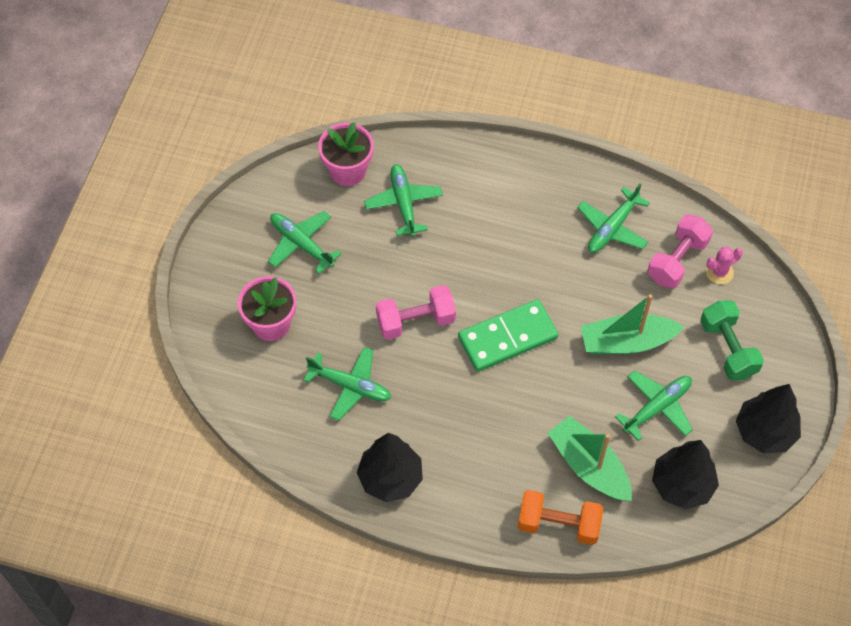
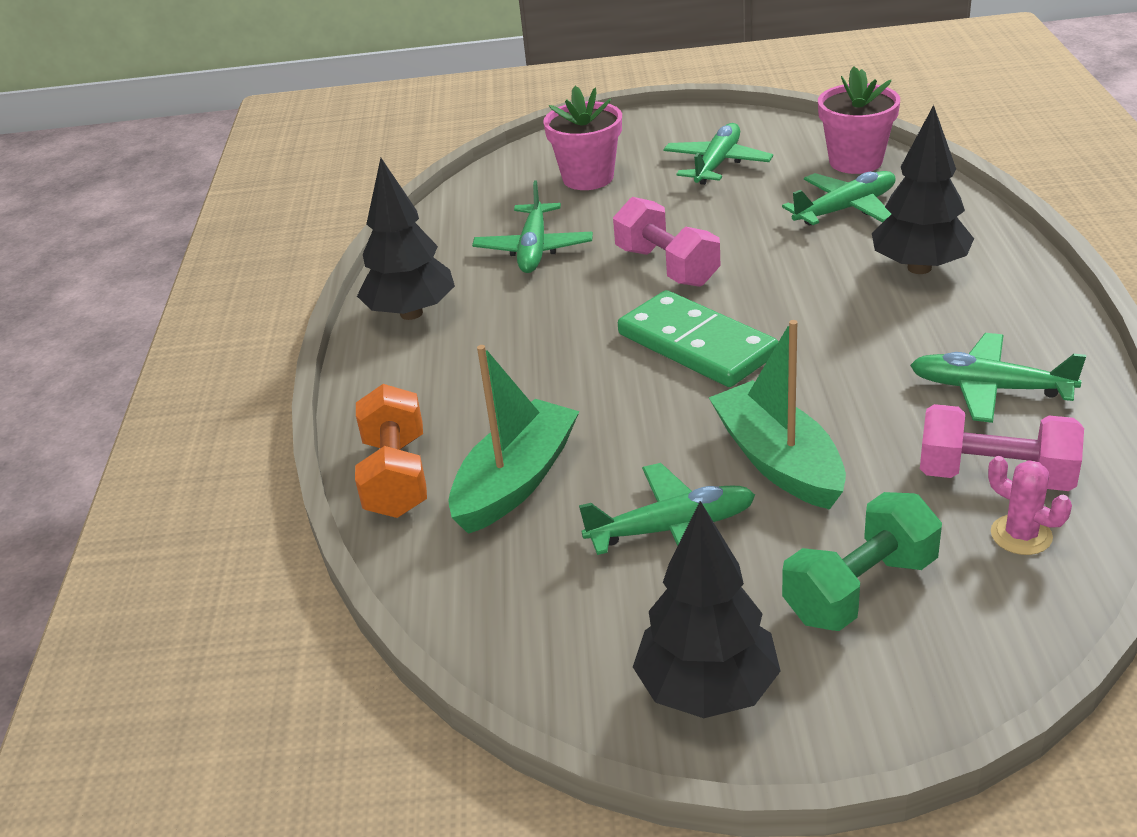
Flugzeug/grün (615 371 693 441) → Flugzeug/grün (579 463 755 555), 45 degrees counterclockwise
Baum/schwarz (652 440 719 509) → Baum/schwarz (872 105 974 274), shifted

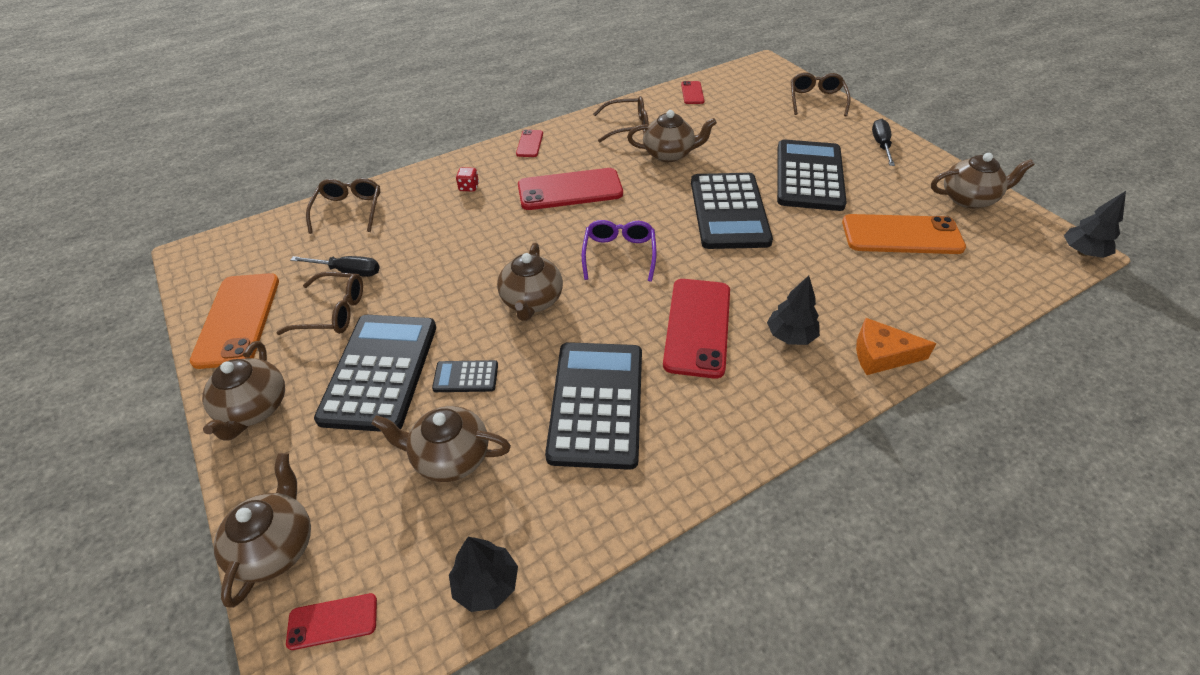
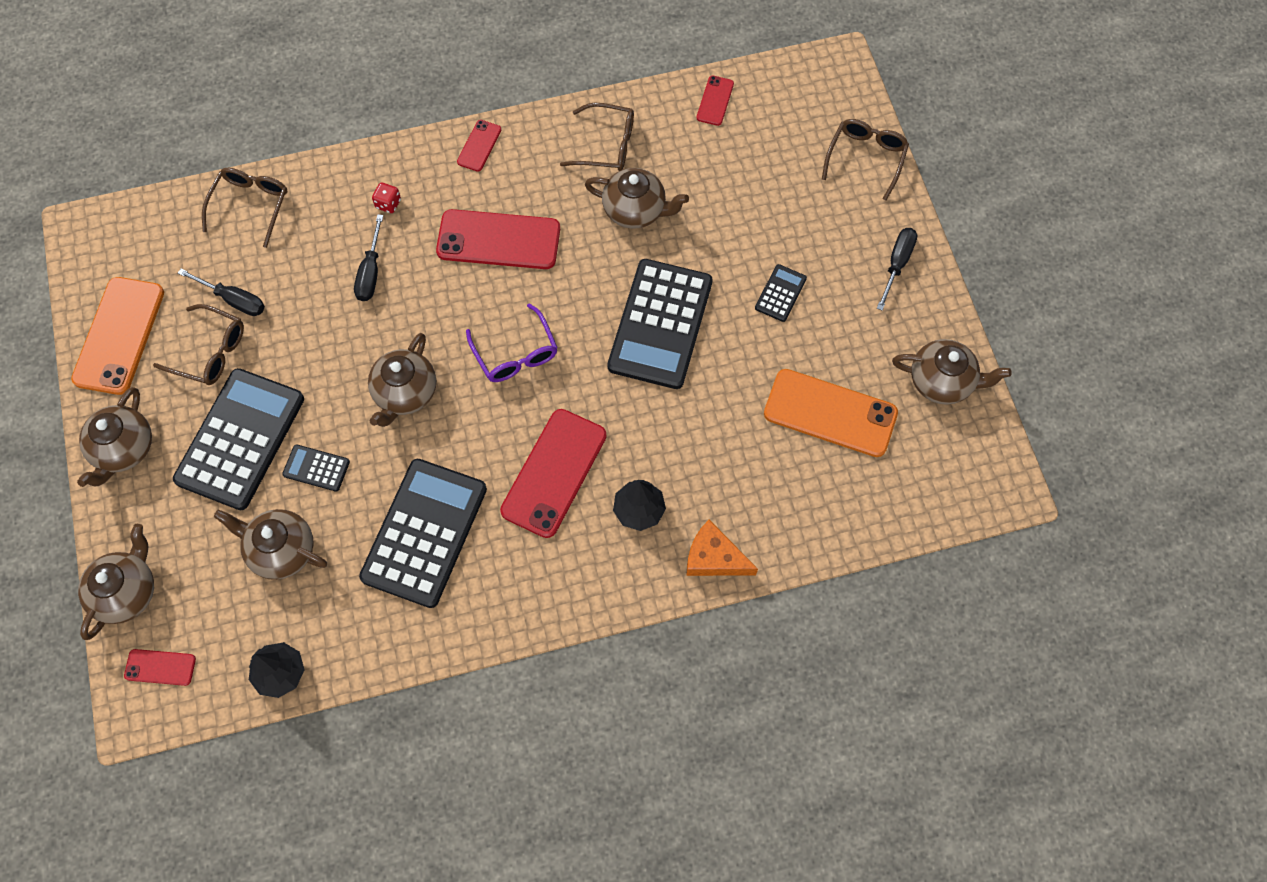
- → Schraubenzieher/schwarz (354 214 383 301)
Brille/lila (582 220 656 282) → Brille/lila (466 303 558 382), 135 degrees clockwise
Taschenrechner/schwarz (777 139 847 211) → Taschenrechner/schwarz (755 264 807 322), x0.44
Baum/schwarz (1064 191 1126 258) → -

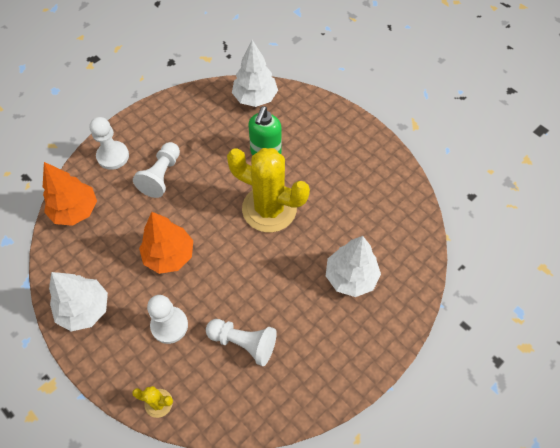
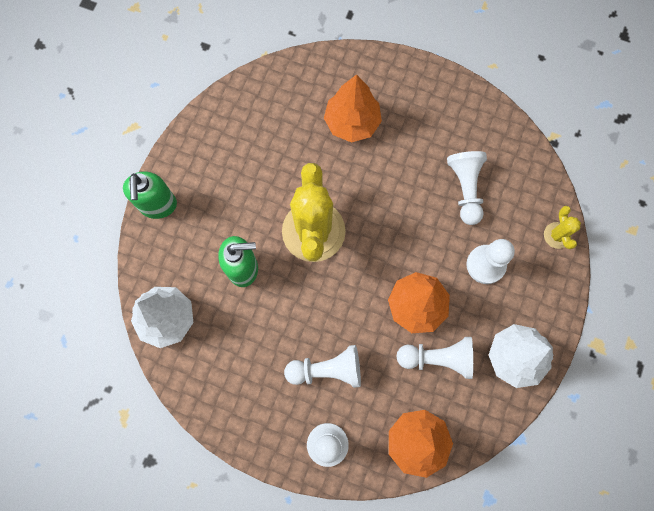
- → Seifenspender/grün (123 172 177 219)
Baum/weiß (326 236 381 297) → Baum/orange (324 74 382 143)
- → Bauer/weiß (396 337 473 379)

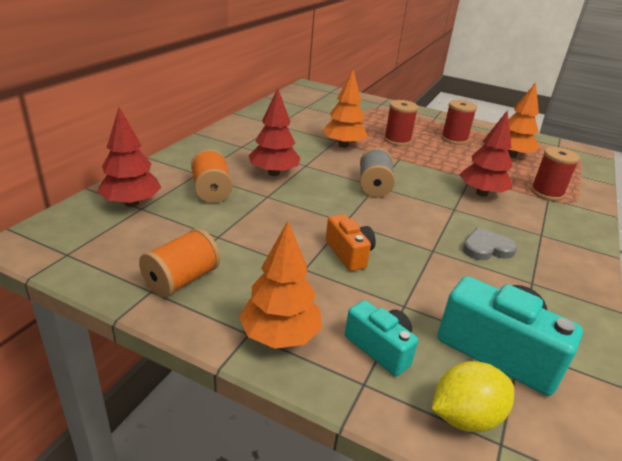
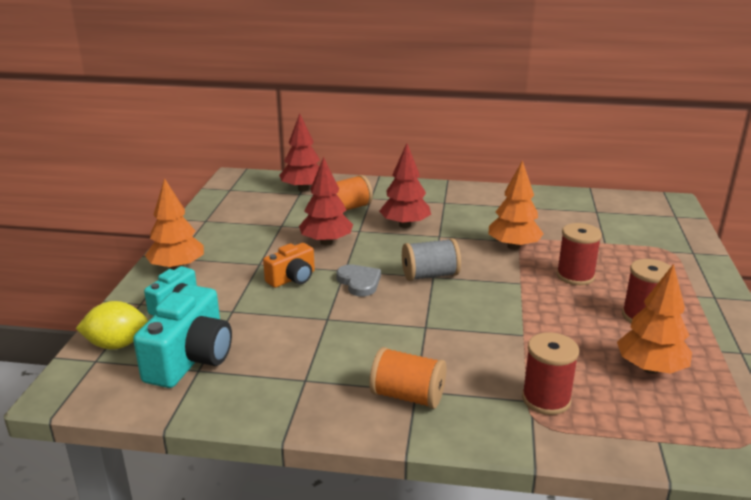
Zitrone/gelb (432 361 514 432) → Zitrone/gelb (75 301 148 349), 60 degrees counterclockwise
Baum/rot (460 110 513 197) → Baum/rot (299 157 353 245), shifted
Herz/grau (463 228 517 260) → Herz/grau (336 264 381 297), shifted
Garnrolle/orange (139 228 220 298) → Garnrolle/orange (369 347 447 409), shifted

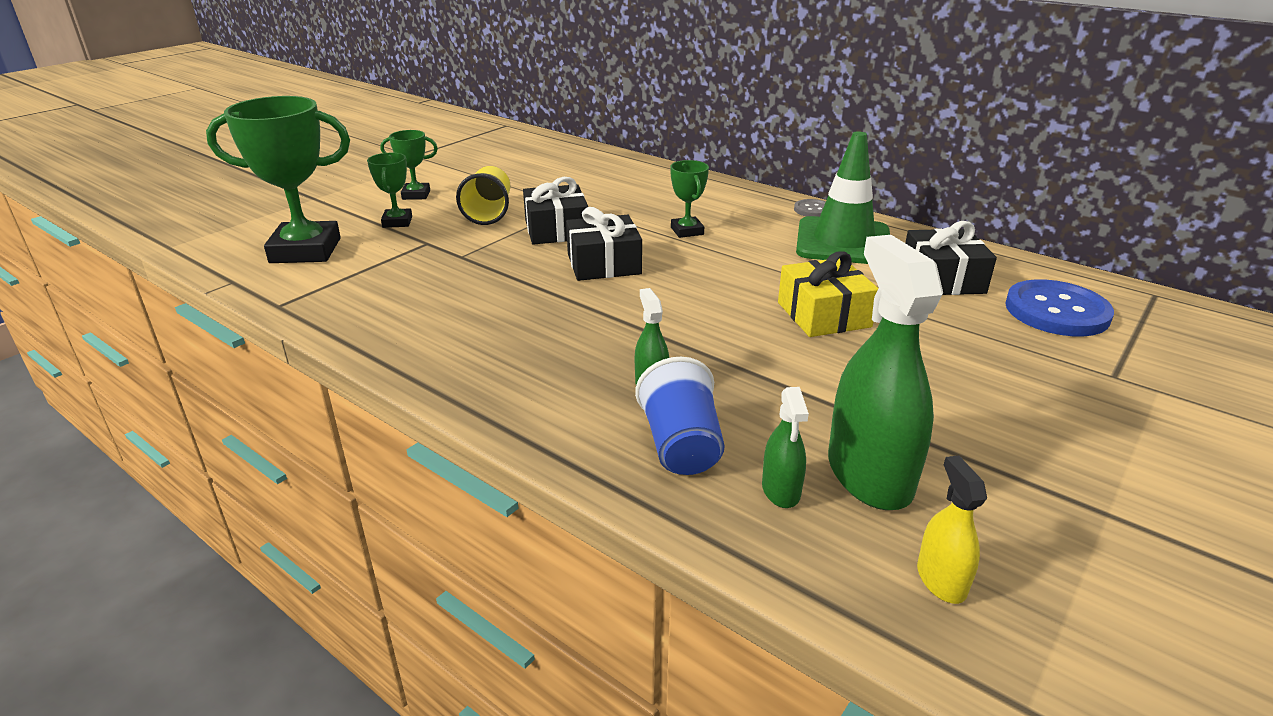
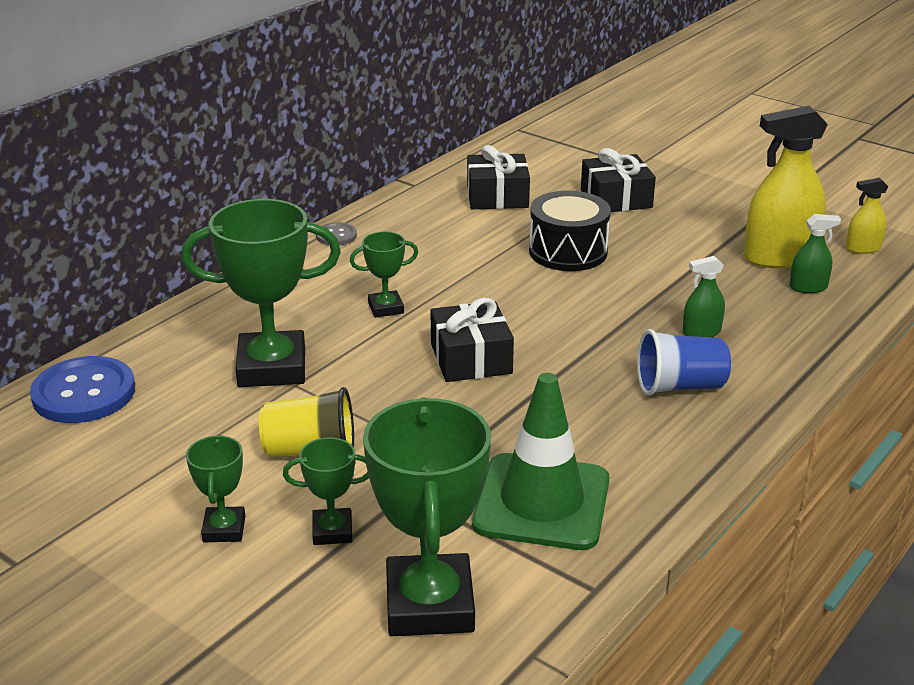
Knopf/blau (1005 279 1114 336) → Knopf/blau (30 356 135 423), shifted
- → Pokal/grün (181 199 341 387)
Leitkegel/grün (796 131 890 264) → Leitkegel/grün (472 373 609 550), shifted
Geschenk/gelb (778 251 879 337) → Trommel/schwarz (529 191 611 271)
Geschenk/schwarz (523 177 588 245) → Geschenk/schwarz (581 148 656 212), shifted
Becher/blau (635 357 725 475) → Becher/blau (637 329 731 396), shifted
Sprühflasche/grün (828 235 943 510) → Sprühflasche/gelb (744 106 828 268)

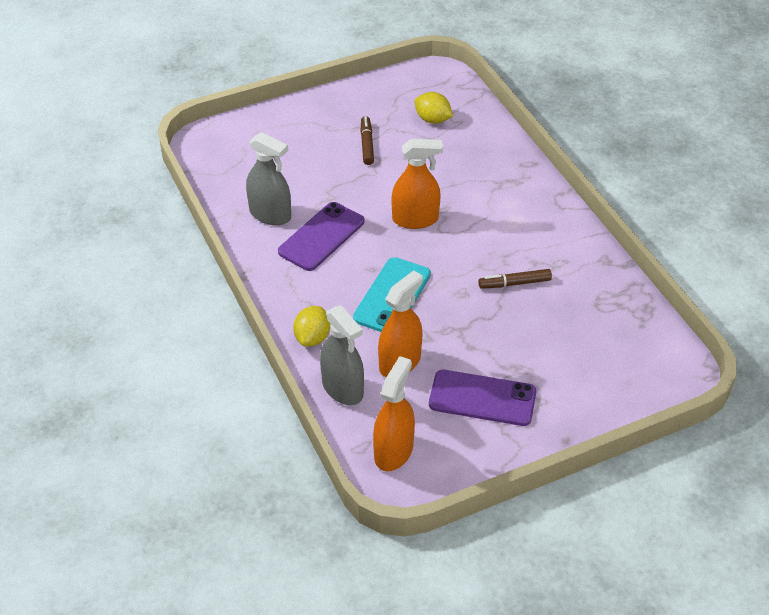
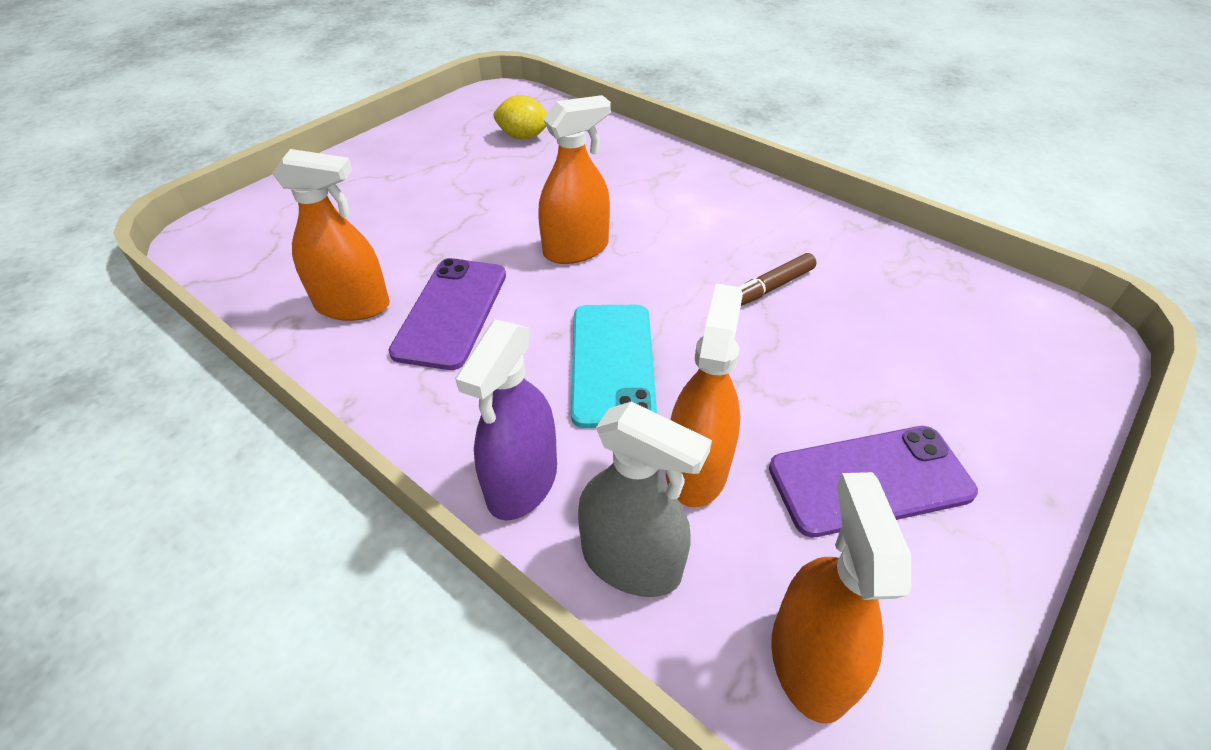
Sprühflasche/grau (246 132 291 225) → Sprühflasche/orange (272 149 390 321)
Zitrone/gelb (293 306 330 347) → Sprühflasche/lila (455 320 557 520)
Filzstift/braun (360 116 374 165) → -

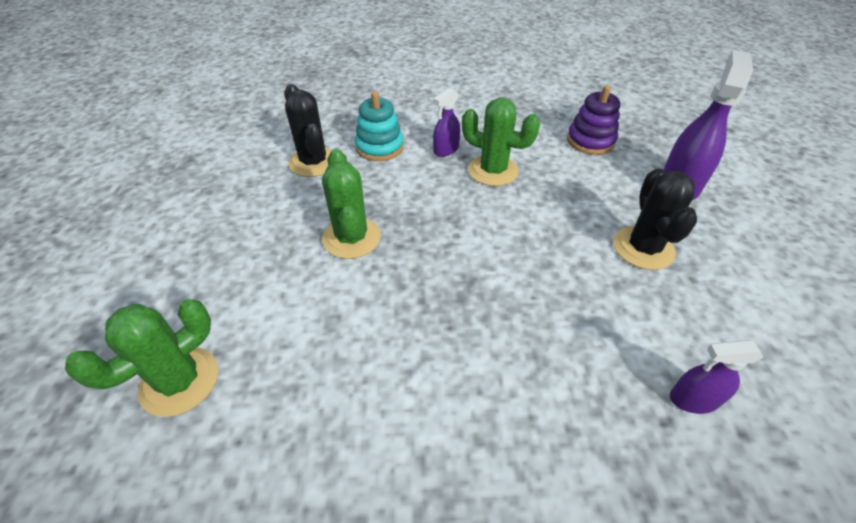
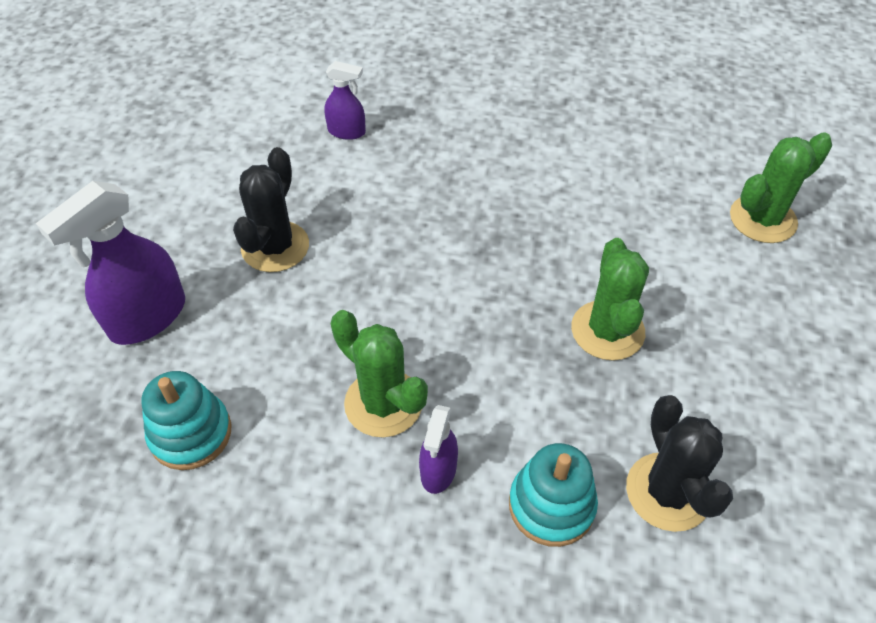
Stapelspielzeug/lila (567 85 620 155) → Stapelspielzeug/türkis (141 371 232 470)
Sprühflasche/lila (433 88 461 157) → Sprühflasche/lila (419 405 458 494), 135 degrees clockwise

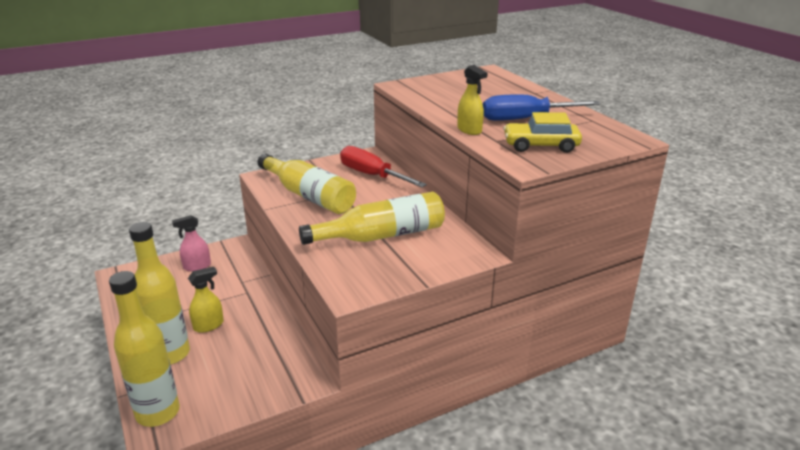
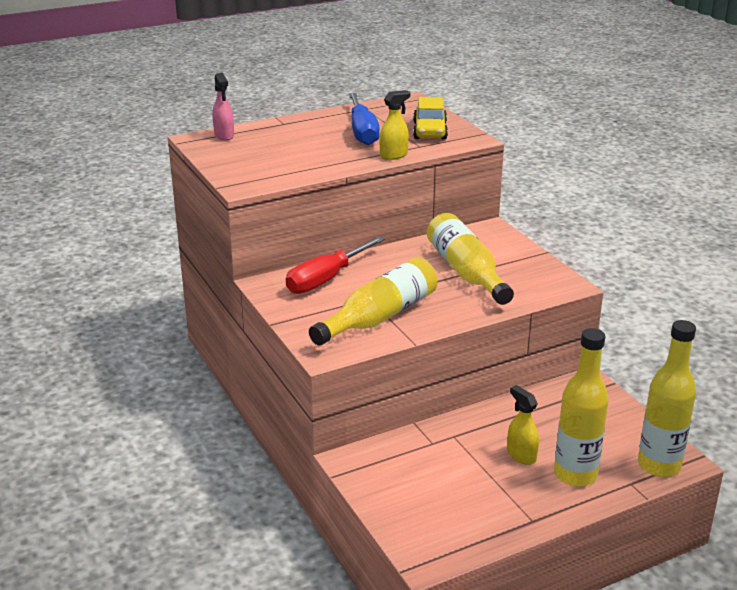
Sprühflasche/rosa (172 215 211 271) → Sprühflasche/rosa (213 73 234 140), shifted

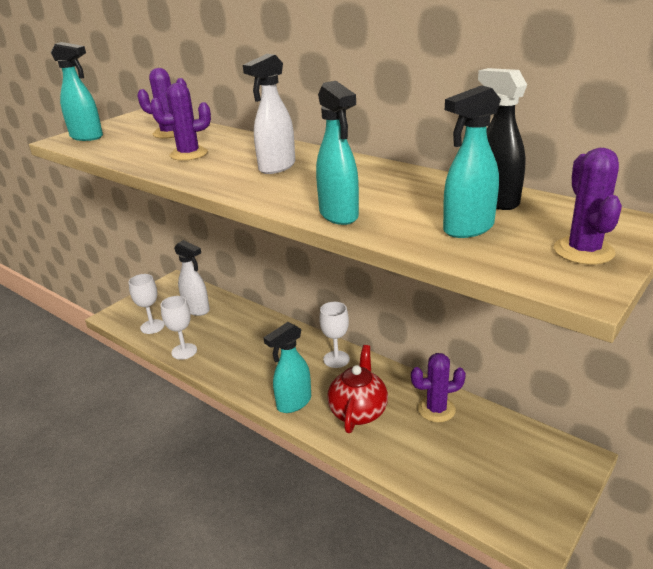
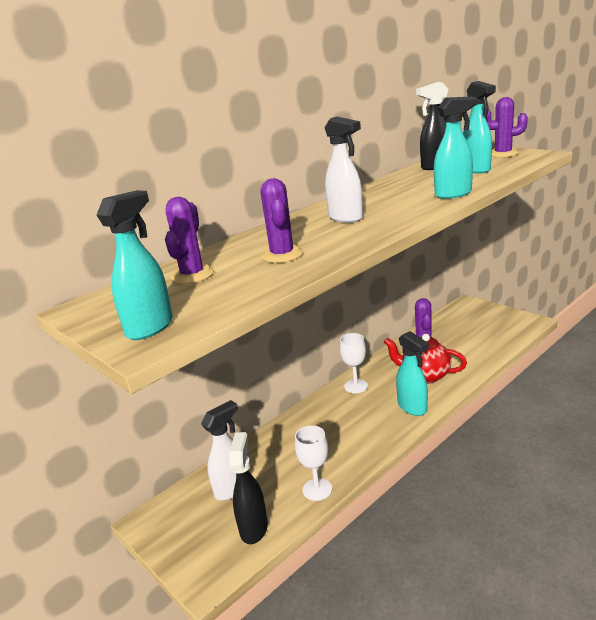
Kelch/weiß (128 274 165 334) → Sprühflasche/schwarz (229 432 268 544)

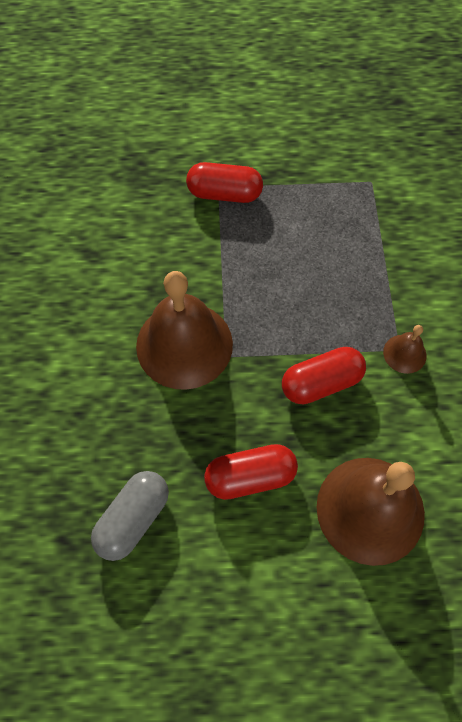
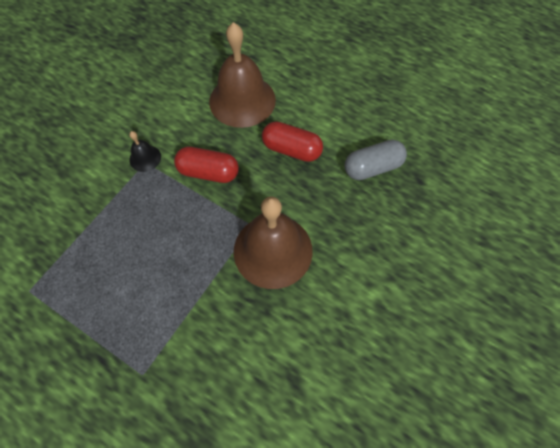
Glocke/braun (383 325 426 374) → Glocke/schwarz (129 131 161 172)
Kapsel/rot (186 162 263 203) → -

